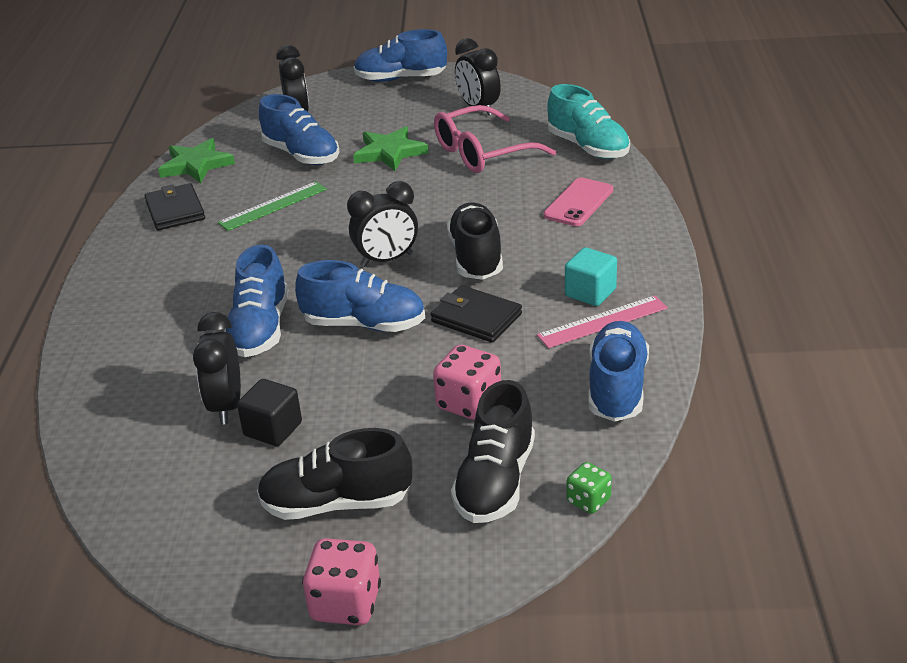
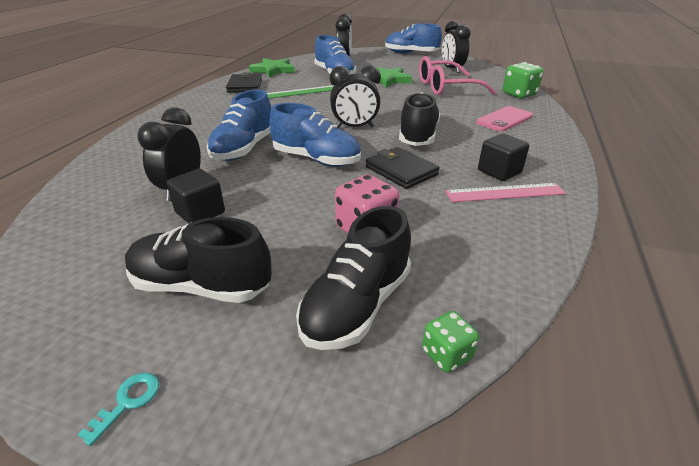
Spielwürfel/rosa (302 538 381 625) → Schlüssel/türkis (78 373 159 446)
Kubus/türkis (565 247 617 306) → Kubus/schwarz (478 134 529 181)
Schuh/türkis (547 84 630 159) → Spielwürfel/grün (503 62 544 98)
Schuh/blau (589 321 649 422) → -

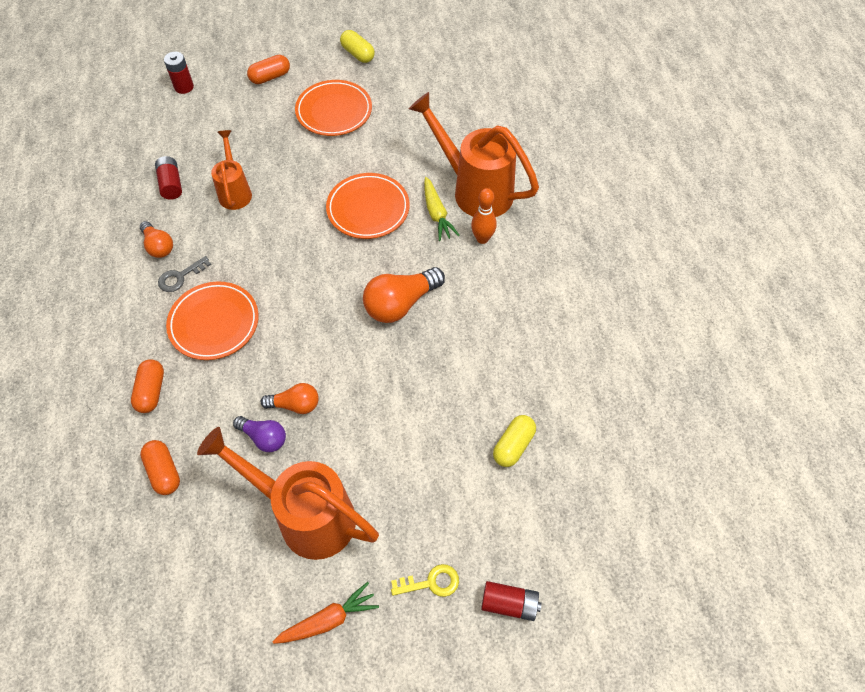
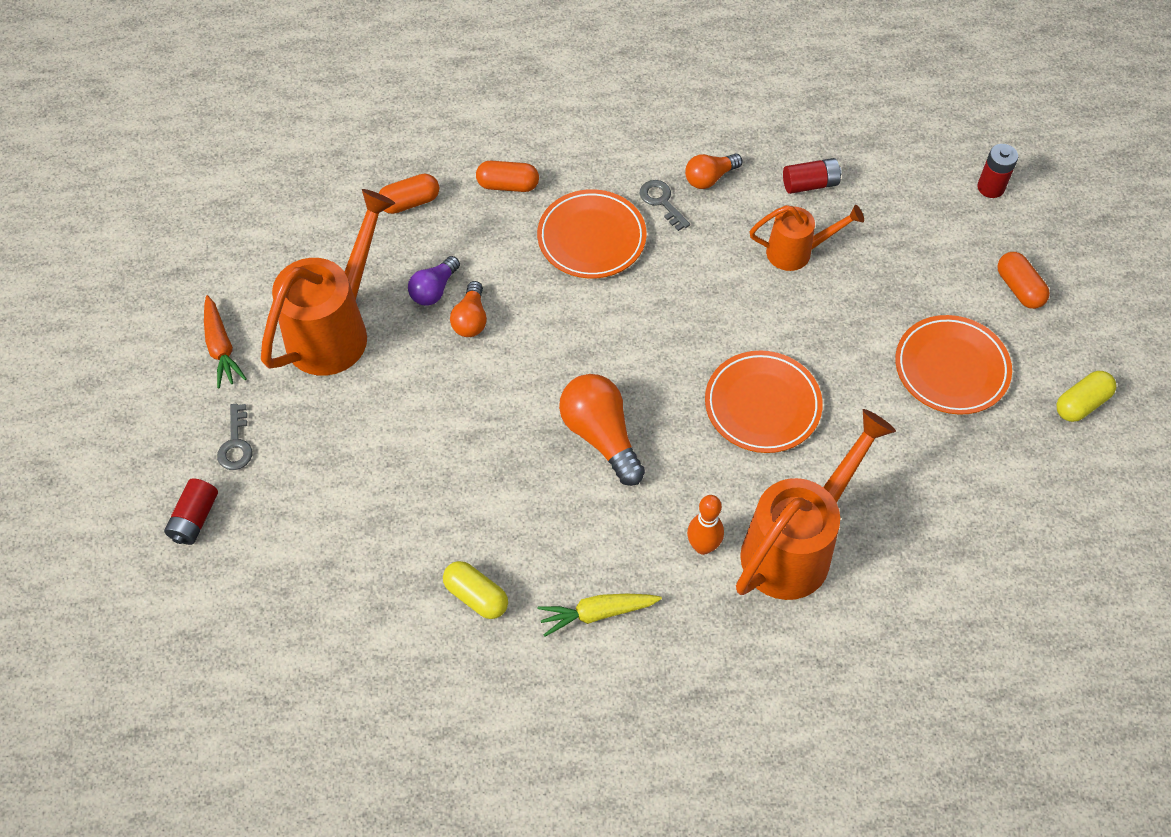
Schlüssel/gelb (391 564 459 597) → Schlüssel/grau (217 404 252 470)
Kapsel/gelb (493 415 536 467) → Kapsel/gelb (443 561 508 619), shifted
Karotte/gelb (424 177 460 241) → Karotte/gelb (537 594 662 637), shifted

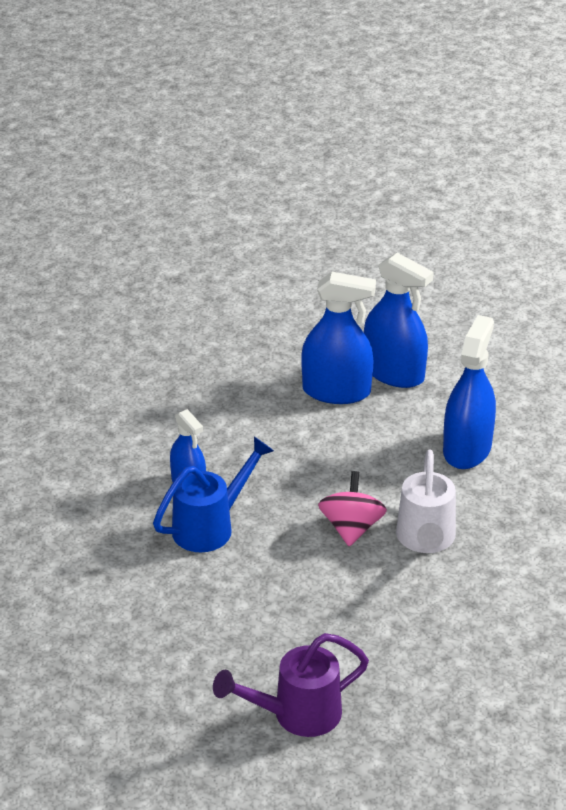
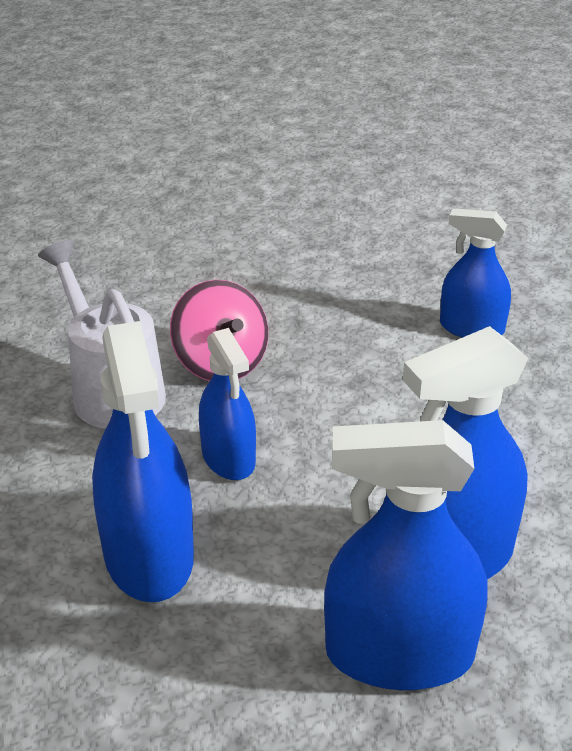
- → Sprühflasche/blau (199 328 256 480)
Gießkanne/blau (153 437 274 552) → -
Gießkanne/lila (213 633 369 737) → -

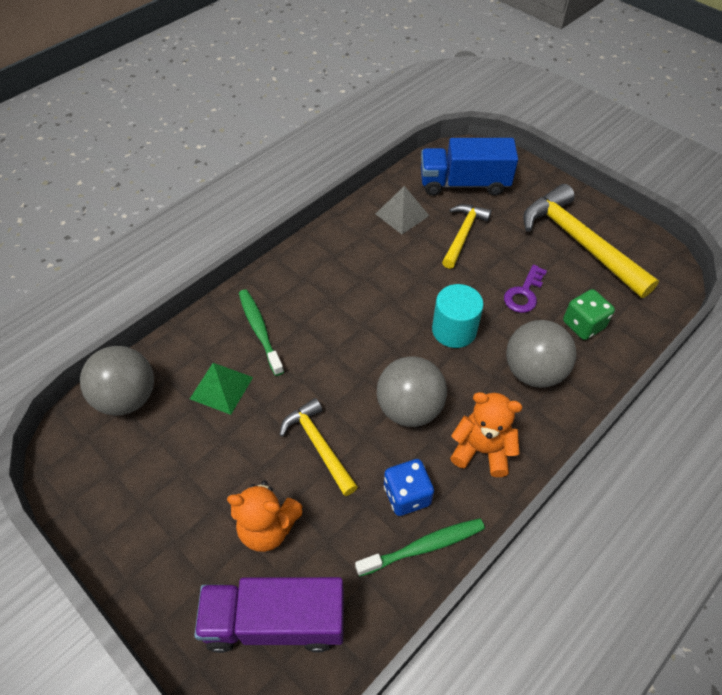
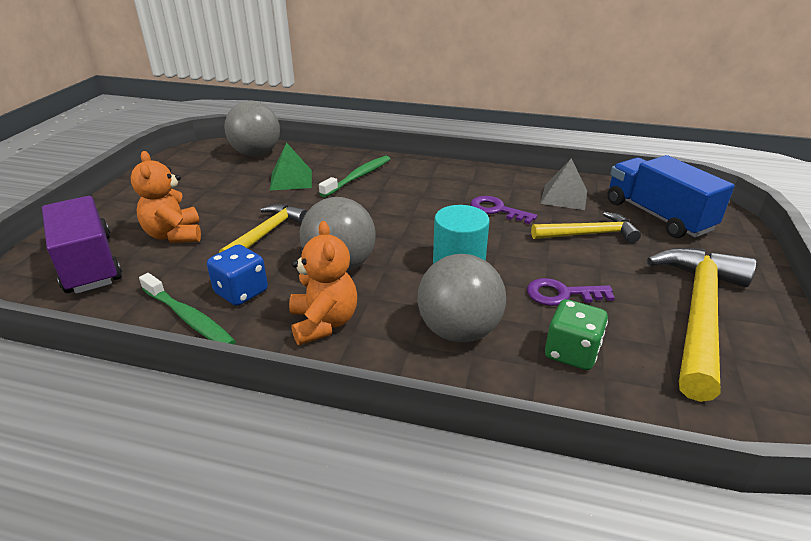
- → Schlüssel/lila (470 196 537 224)

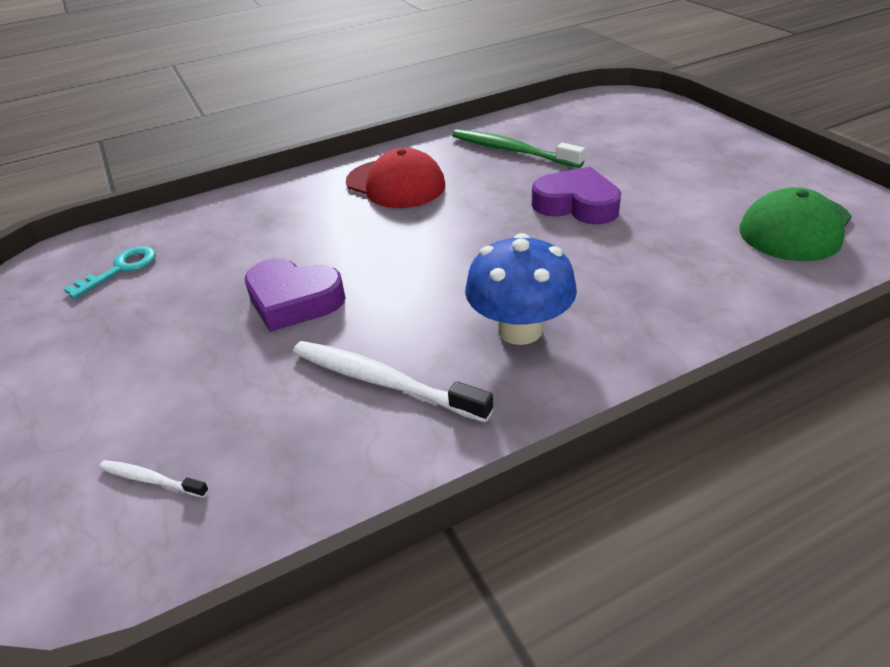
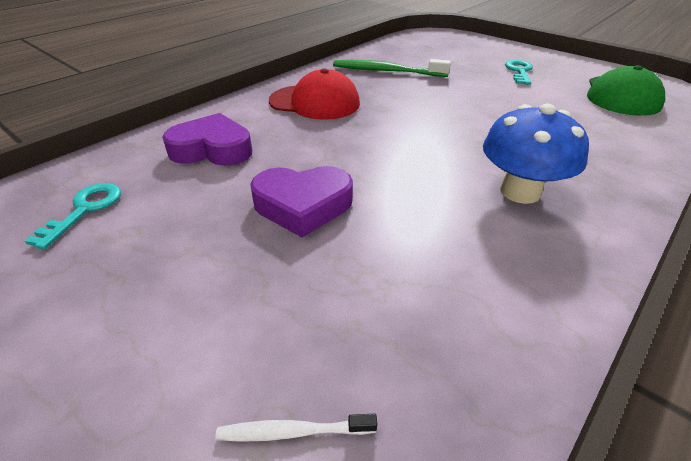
Herz/lila (532 167 621 225) → Herz/lila (162 113 252 166), shifted
- → Schlüssel/türkis (505 60 533 85)
Zahnbürste/weiß (293 341 493 423) → -

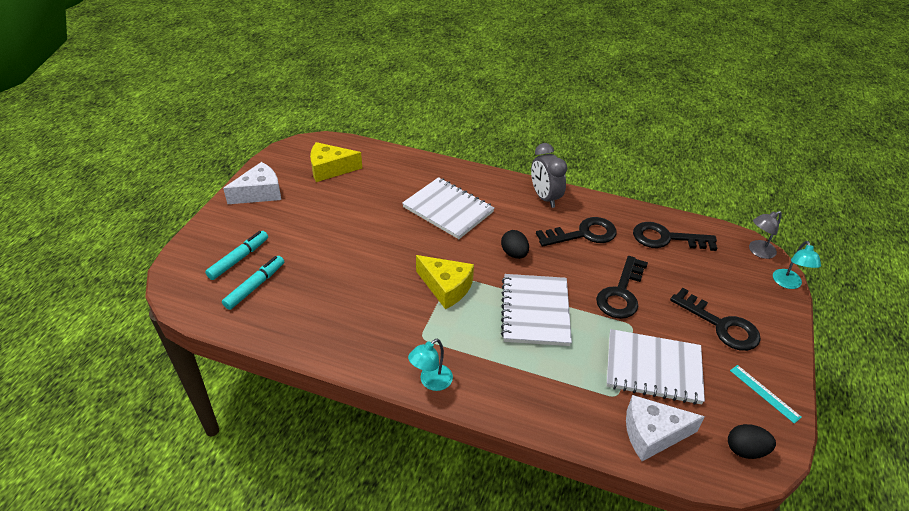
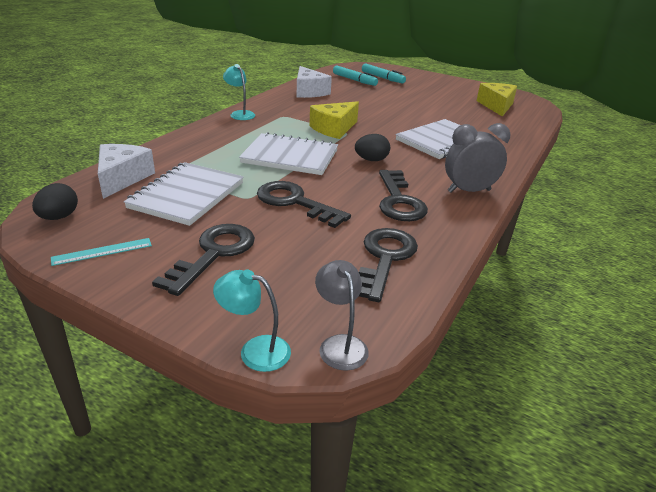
Schlüssel/schwarz (670 288 761 351) → Schlüssel/schwarz (152 224 255 296), 150 degrees clockwise
Käse/weiß (223 162 281 204) → Käse/weiß (297 66 332 98), shifted

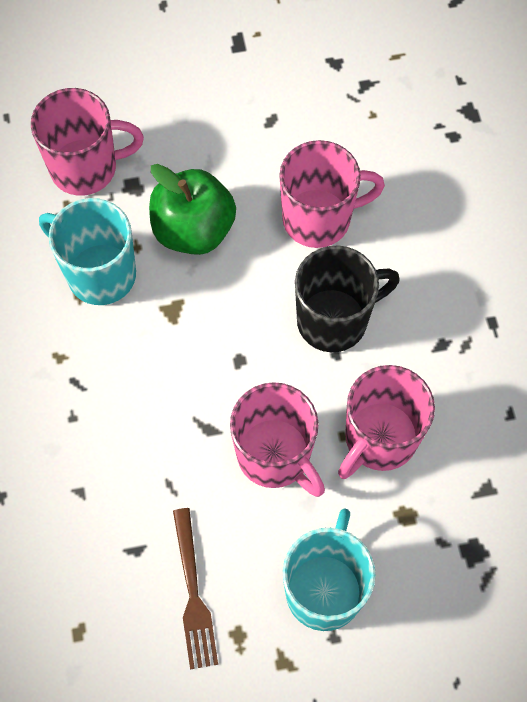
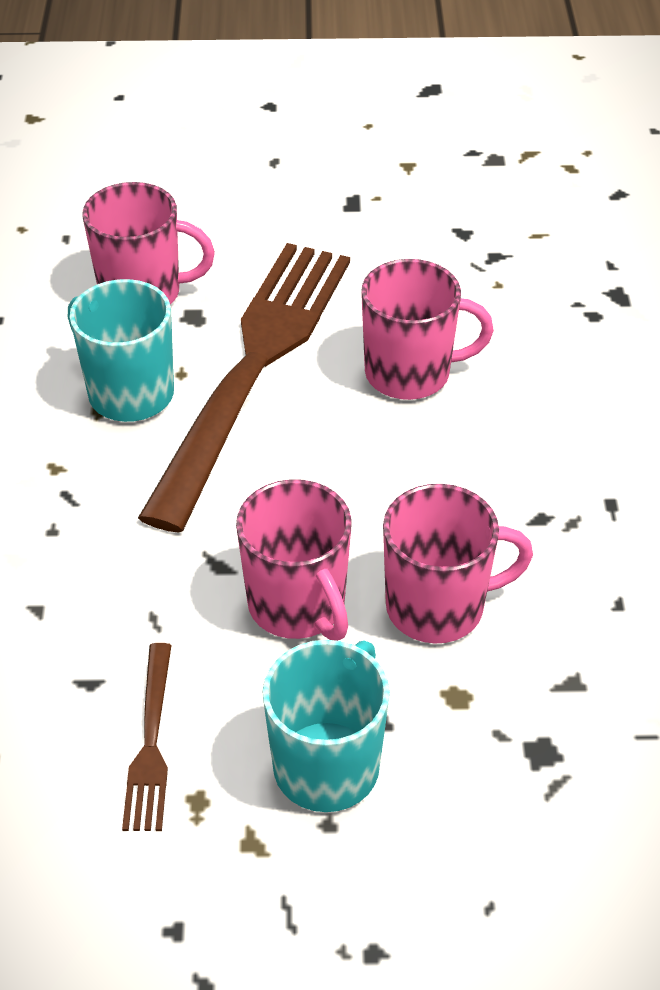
Apfel/grün (149 164 236 255) → Gabel/braun (138 243 350 533)
Tasse/rosa (338 365 435 479) → Tasse/rosa (383 484 533 644), 150 degrees counterclockwise
Tasse/schwarz (295 245 400 352) → -

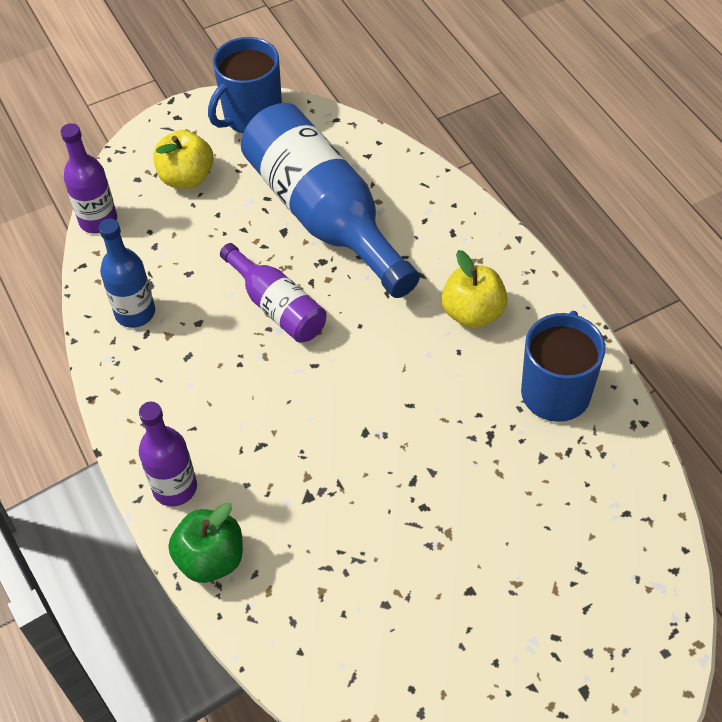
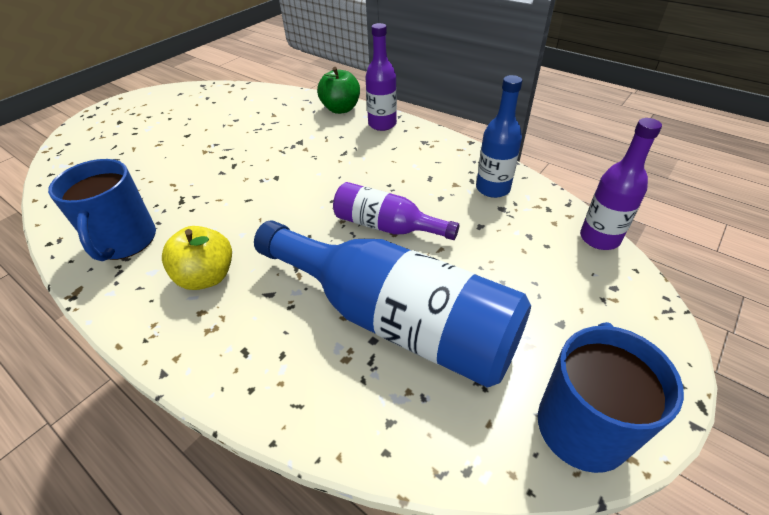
Apfel/gelb (153 130 214 189) → -

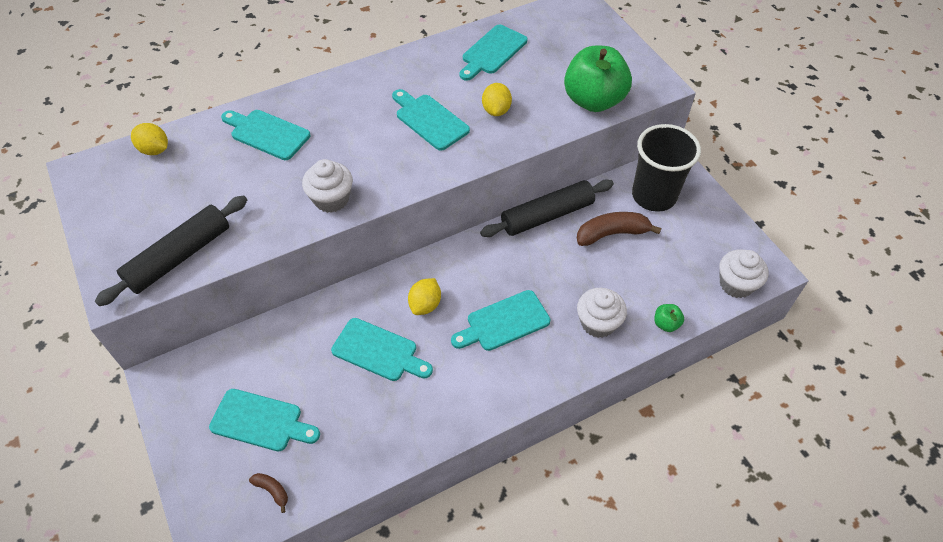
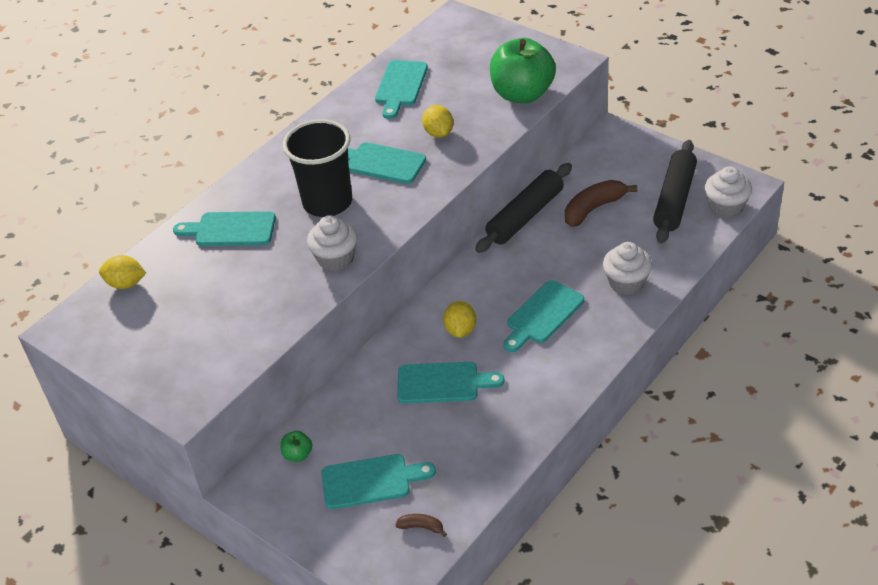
Apfel/grün (654 304 684 332) → Apfel/grün (281 431 312 462), shifted
Becher/schwarz (632 124 701 212) → Becher/schwarz (283 119 352 217), shifted
Nudelholz/schwarz (95 195 247 306) → Nudelholz/schwarz (653 140 697 244), shifted

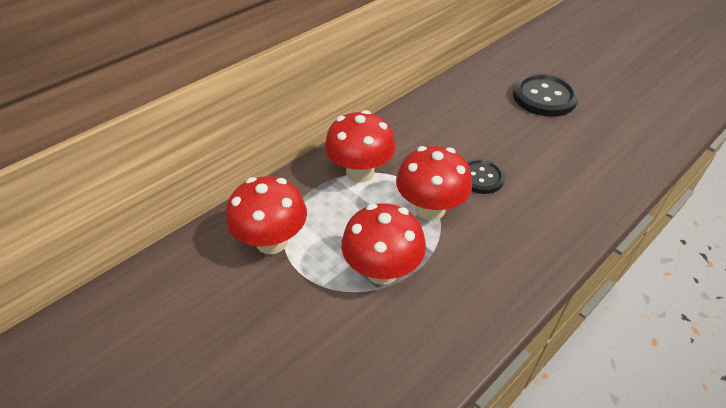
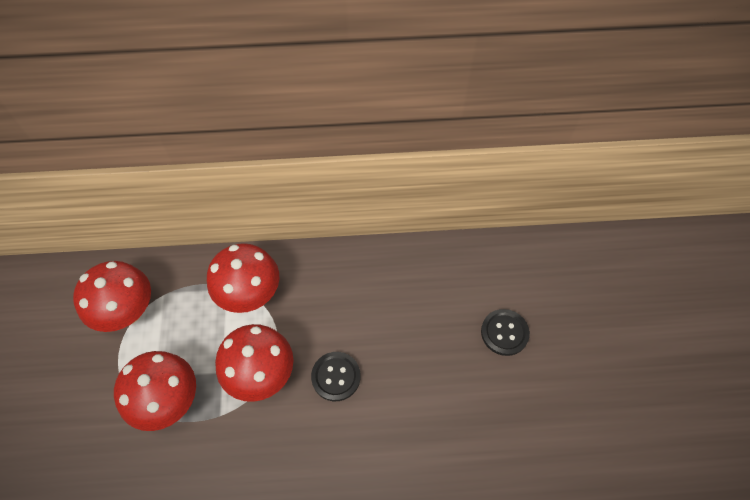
Knopf/schwarz (513 74 579 117) → Knopf/schwarz (481 309 530 356), x0.62

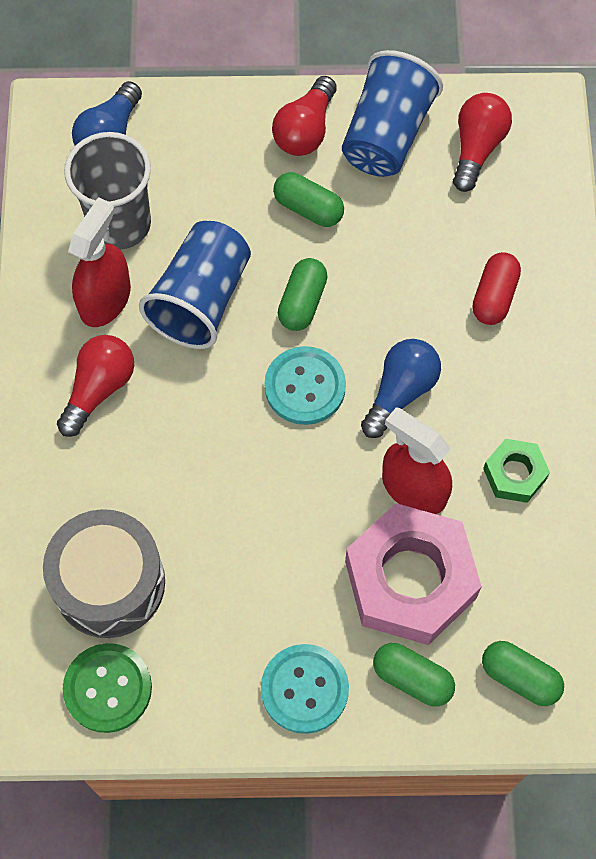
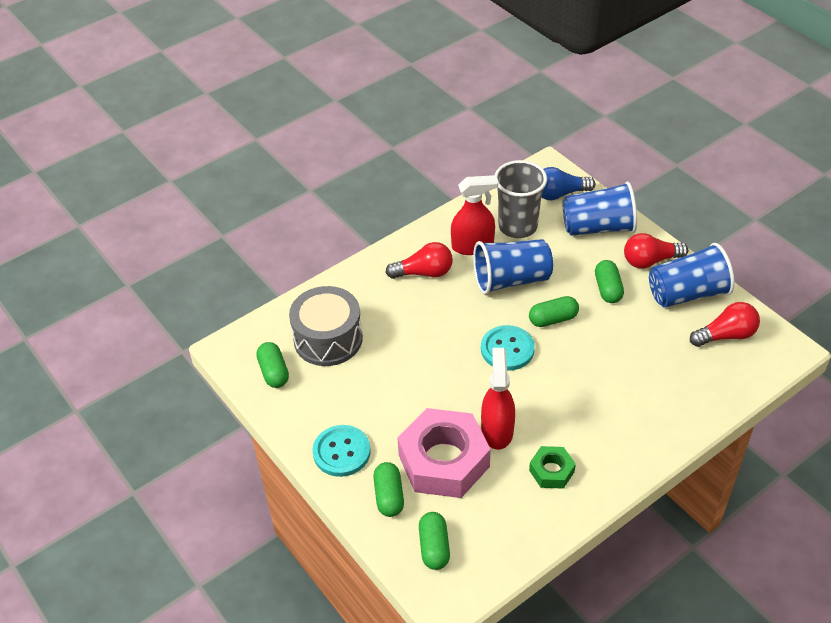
Knopf/grün (63 643 152 733) → Kapsel/grün (256 342 289 388)
- → Becher/blau (562 181 637 236)
Glühbirne/blau (361 339 441 438) → -
Kapsel/rot (472 252 521 325) → -

